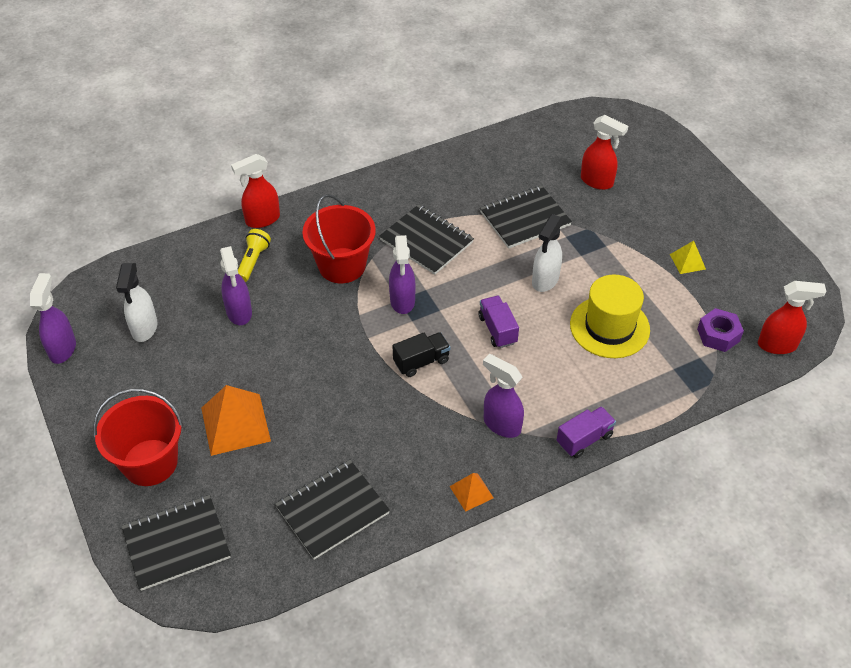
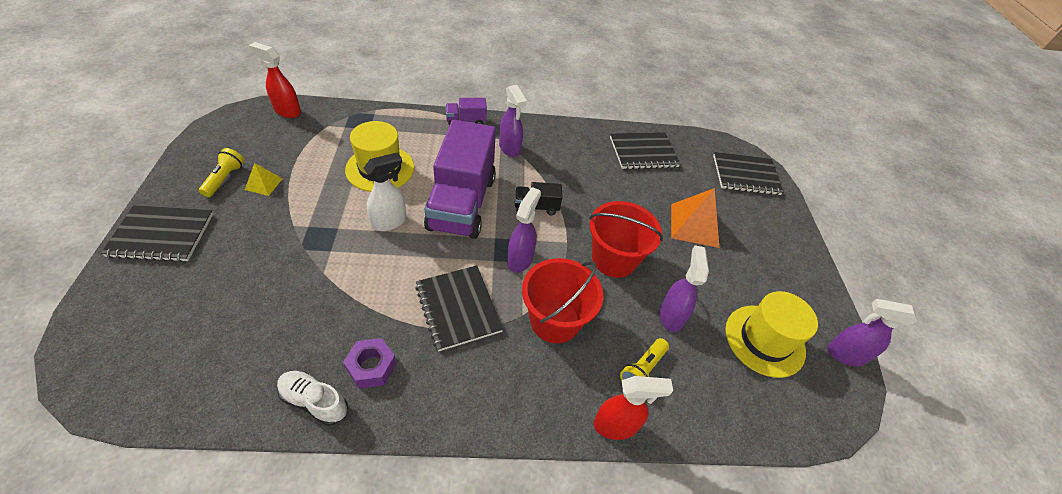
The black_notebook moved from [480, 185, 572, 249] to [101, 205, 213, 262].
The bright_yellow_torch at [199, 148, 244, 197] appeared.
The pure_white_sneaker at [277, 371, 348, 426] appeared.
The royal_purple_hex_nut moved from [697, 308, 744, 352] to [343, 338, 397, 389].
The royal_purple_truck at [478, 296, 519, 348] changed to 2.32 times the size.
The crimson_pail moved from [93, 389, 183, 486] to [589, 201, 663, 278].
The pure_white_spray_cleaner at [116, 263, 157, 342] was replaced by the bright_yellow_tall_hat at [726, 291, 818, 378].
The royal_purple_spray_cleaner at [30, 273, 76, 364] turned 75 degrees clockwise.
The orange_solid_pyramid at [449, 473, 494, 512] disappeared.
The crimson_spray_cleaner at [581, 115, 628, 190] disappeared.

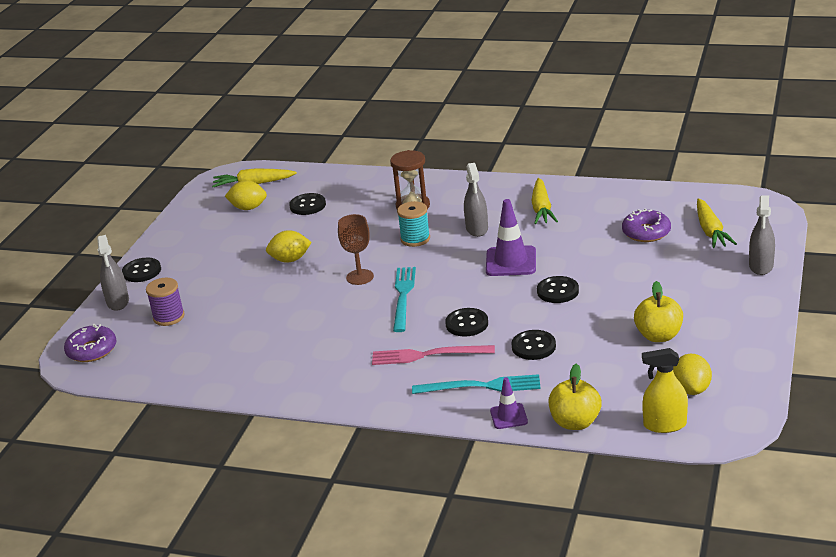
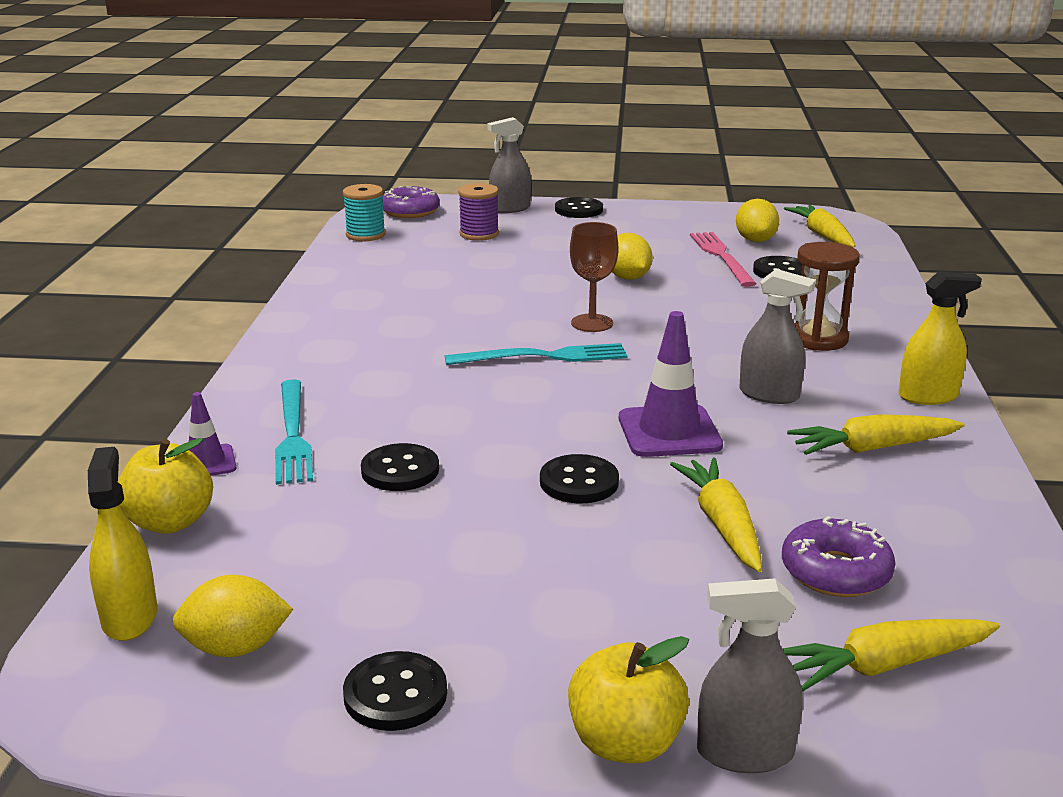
The turquoise_reel_of_thread moved from [397, 201, 430, 247] to [343, 184, 386, 241].
The black_shirt_button moved from [445, 308, 488, 337] to [343, 651, 447, 731].
The bright_yellow_apple_fruit moved from [634, 281, 683, 342] to [568, 636, 689, 763].
The bright_yellow_toy_carrot at [670, 458, 762, 572] appeared.
The pink_dinner_fork moved from [372, 345, 495, 365] to [690, 232, 756, 287].
The ash-grey_spray_cleaner at [464, 163, 488, 237] turned 135 degrees counterclockwise.
The bright_yellow_spray_cleaner at [898, 272, 982, 405] appeared.

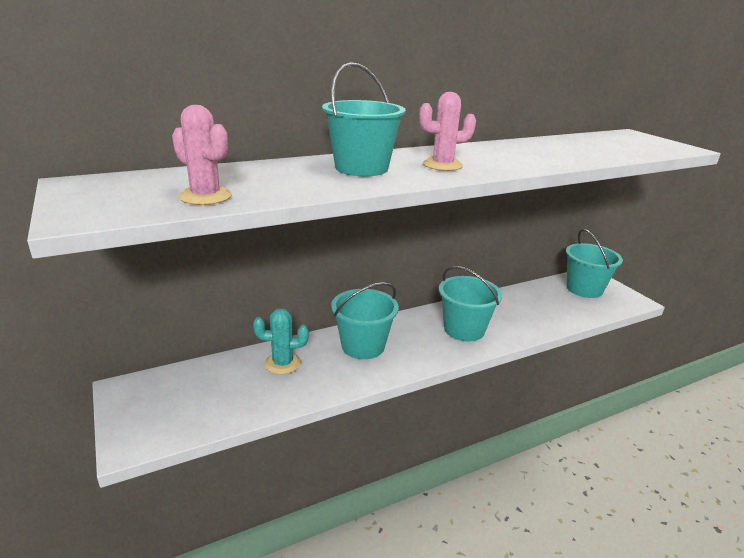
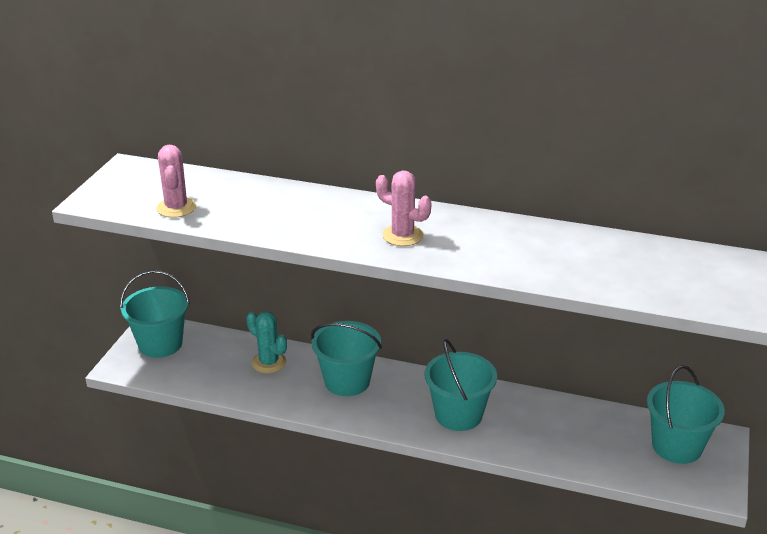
The turquoise_pail moved from [322, 62, 406, 176] to [120, 270, 190, 358].

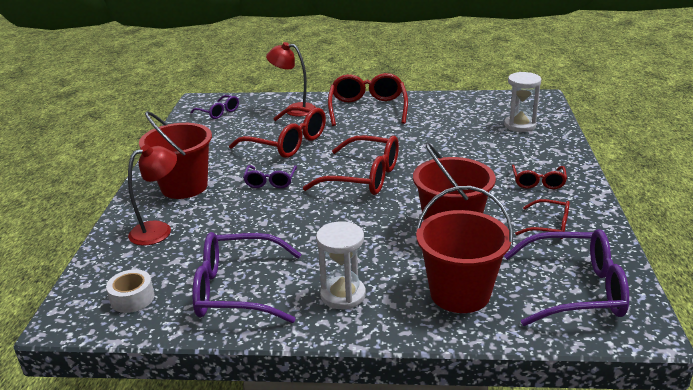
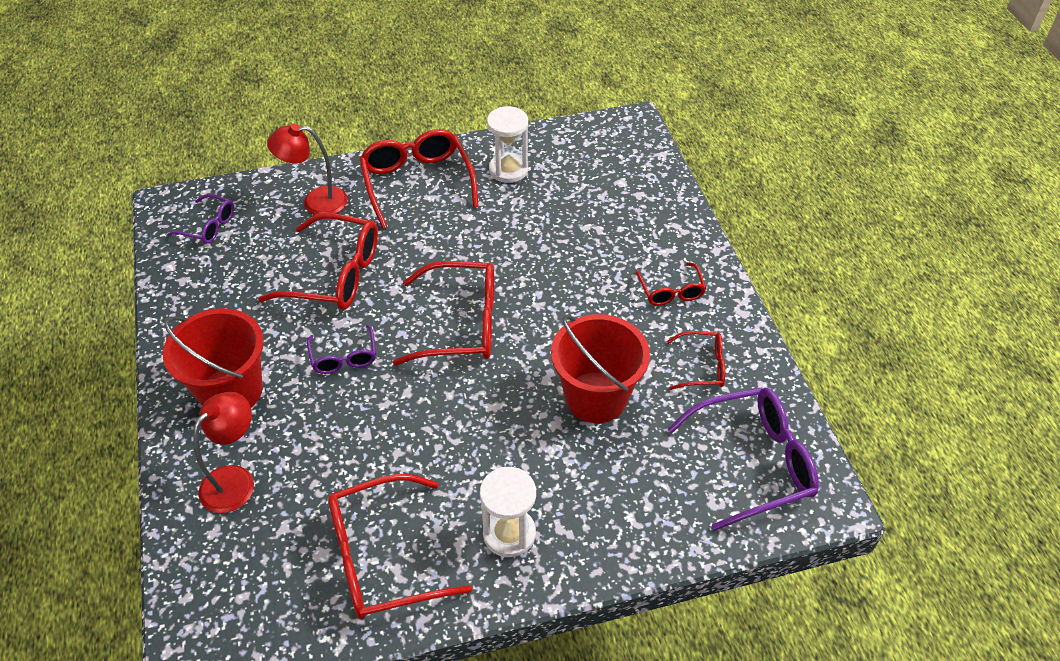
The royal_purple_spectacles at [192, 232, 301, 323] became the crimson_spectacles at [328, 474, 472, 619].
The pure_white_sand_timer moved from [504, 72, 541, 132] to [487, 106, 528, 183].
The pure_white_sticky_tape at [106, 269, 155, 313] disappeared.
The crimson_pail at [416, 186, 513, 313] disappeared.

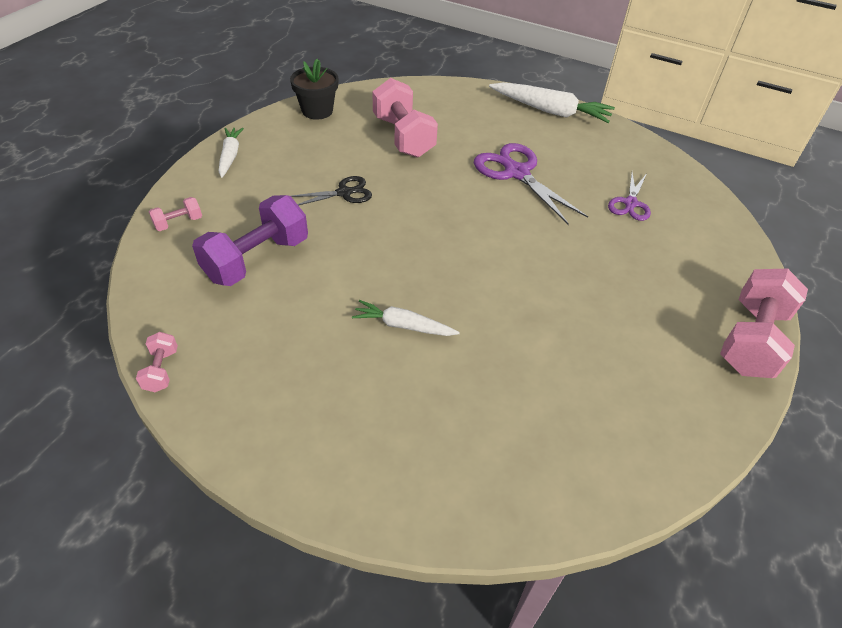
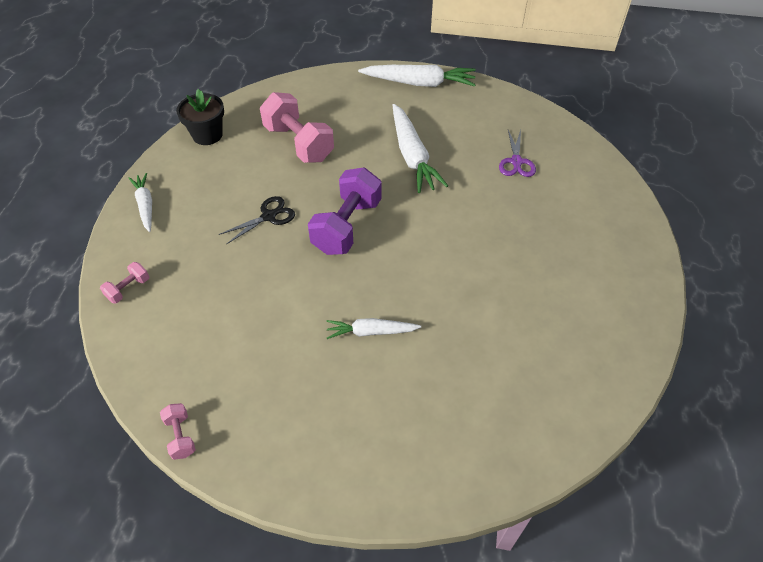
The royal_purple_free_weight moved from [192, 195, 308, 286] to [308, 168, 382, 255].
The royal_purple_scissors at [474, 143, 588, 225] was replaced by the pure_white_toy_carrot at [393, 104, 448, 193].
The pink_free_weight at [720, 269, 808, 378] disappeared.

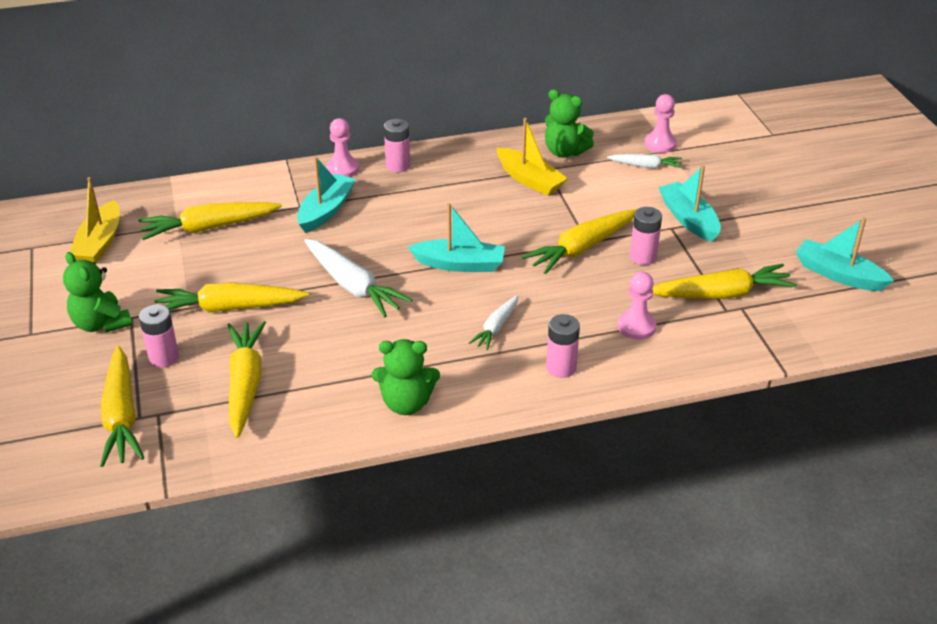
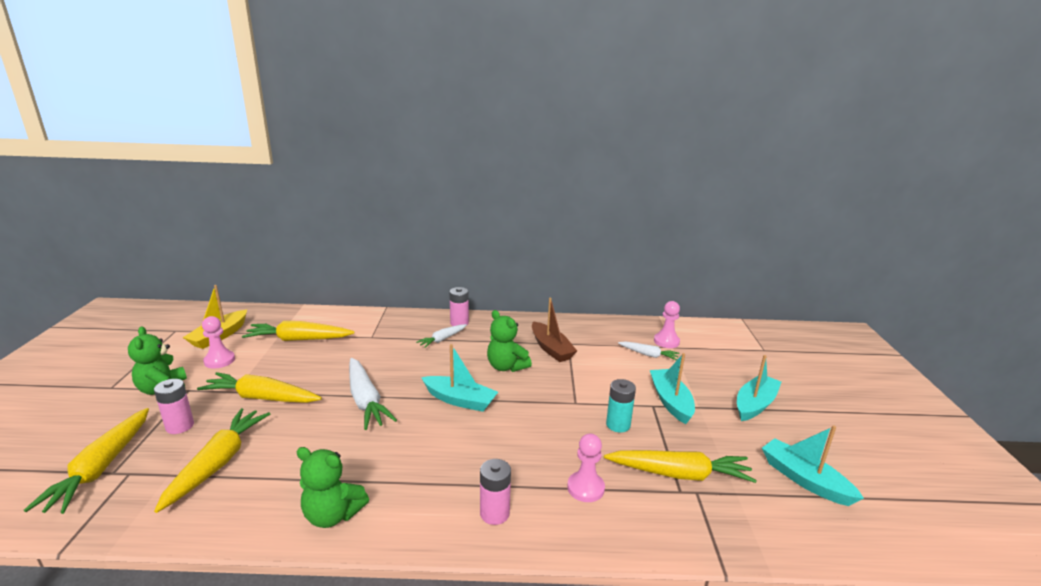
The pink_pawn moved from [326, 118, 359, 177] to [202, 316, 235, 369].
The pure_white_toy_carrot moved from [469, 295, 518, 350] to [416, 324, 466, 348].
The green_stuffed_bear moved from [545, 89, 594, 157] to [487, 310, 532, 372].
The bright_yellow_boat at [496, 118, 568, 196] became the russet_boat at [532, 298, 577, 362].
The pink_power_cell at [630, 207, 662, 265] became the turquoise_power_cell at [606, 379, 636, 433].
The turquoise_boat moved from [297, 157, 356, 233] to [737, 355, 781, 421].
The bright_yellow_toy_carrot at [522, 209, 637, 275] disappeared.

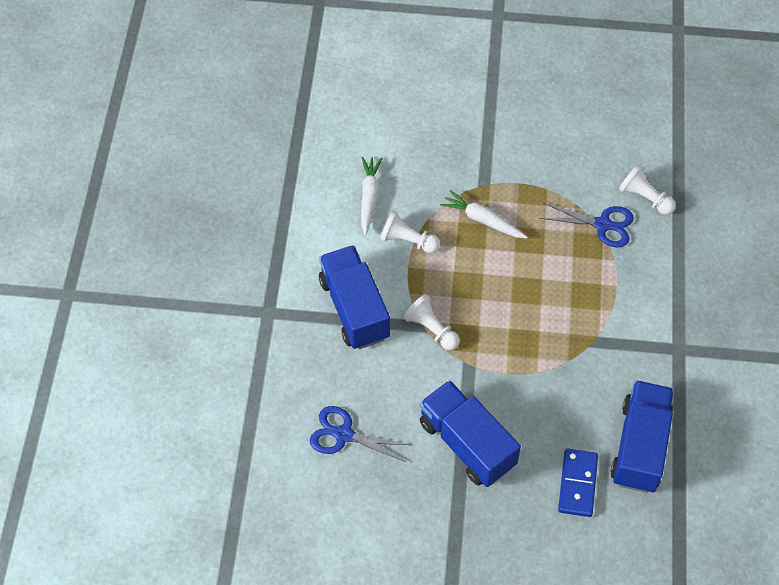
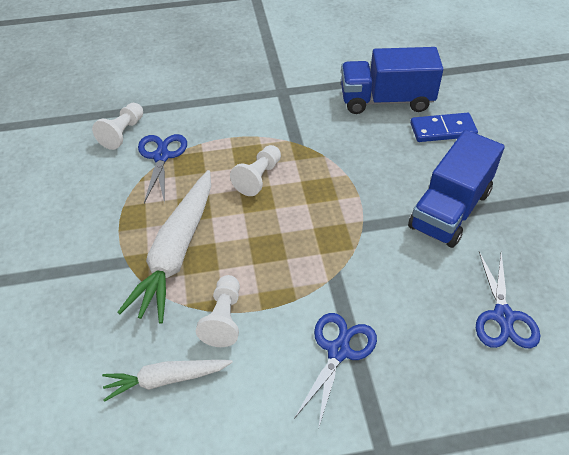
The pure_white_toy_carrot at [440, 190, 527, 238] changed to 1.72 times the size.
The pure_white_pawn moved from [403, 294, 460, 350] to [230, 145, 281, 196].
The royal_blue_truck at [319, 245, 390, 349] was replaced by the royal_blue_scissors at [294, 313, 377, 429].

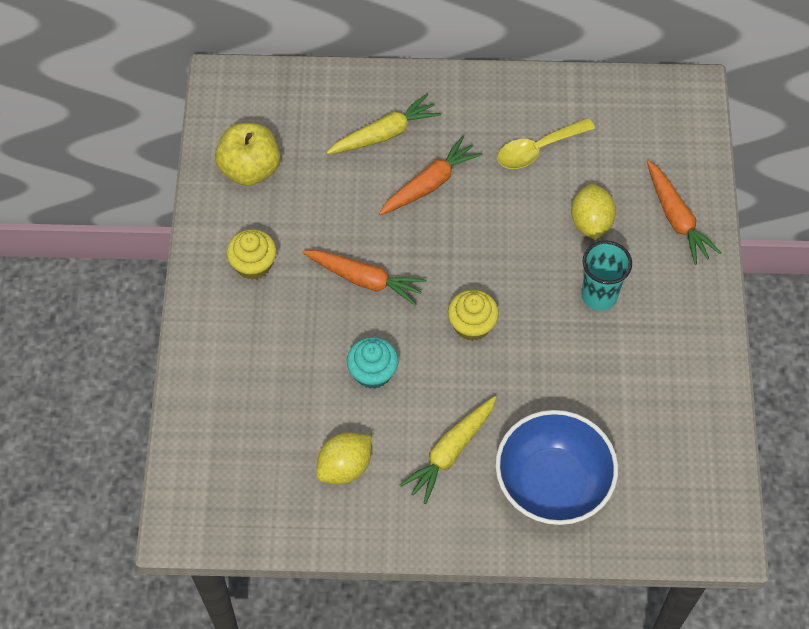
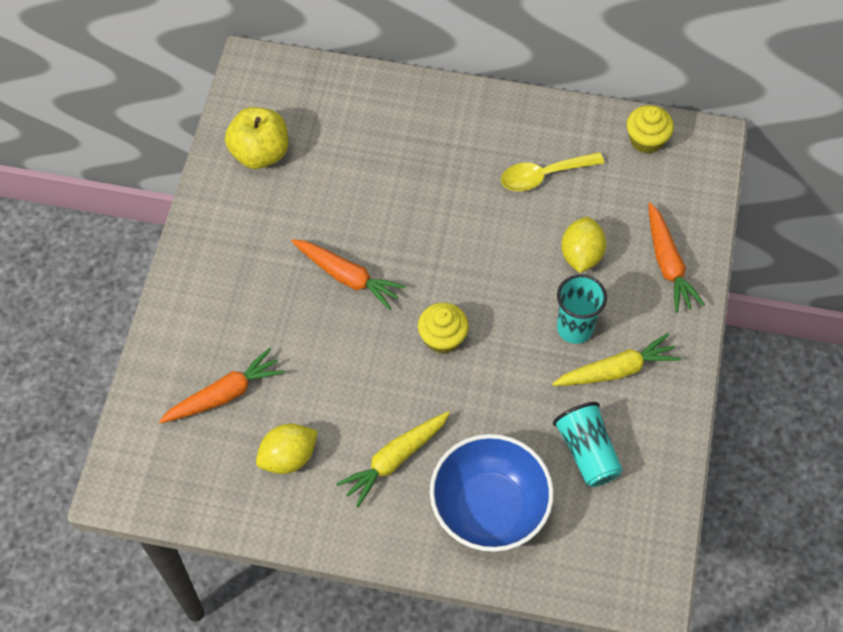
The orange_toy_carrot moved from [379, 136, 482, 215] to [159, 348, 285, 423].
The bright_yellow_toy_carrot moved from [326, 94, 441, 154] to [552, 333, 681, 386].
The turquoise_beaker at [553, 402, 623, 487] appeared.
The bright_yellow_muffin moved from [226, 229, 277, 280] to [627, 105, 674, 154].
The turquoise_muffin at [347, 337, 398, 389] disappeared.

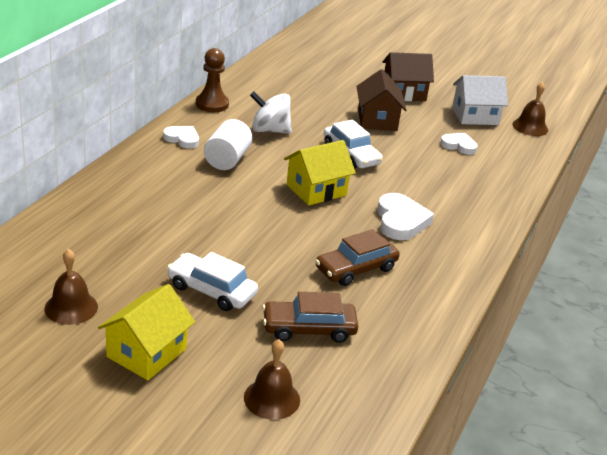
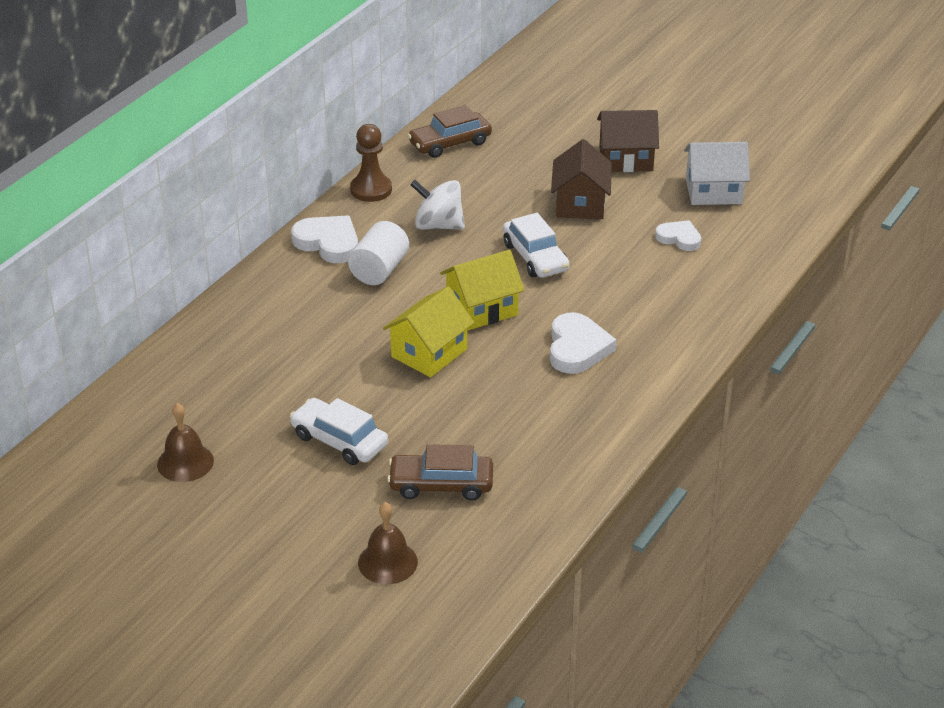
The pure_white_heart at [163, 126, 199, 149] changed to 1.56 times the size.
The bright_yellow_toy_house moved from [98, 284, 195, 380] to [383, 286, 474, 377].
The russet_automobile moved from [315, 229, 400, 286] to [407, 105, 492, 158].
The russet_bell at [512, 82, 548, 136] disappeared.

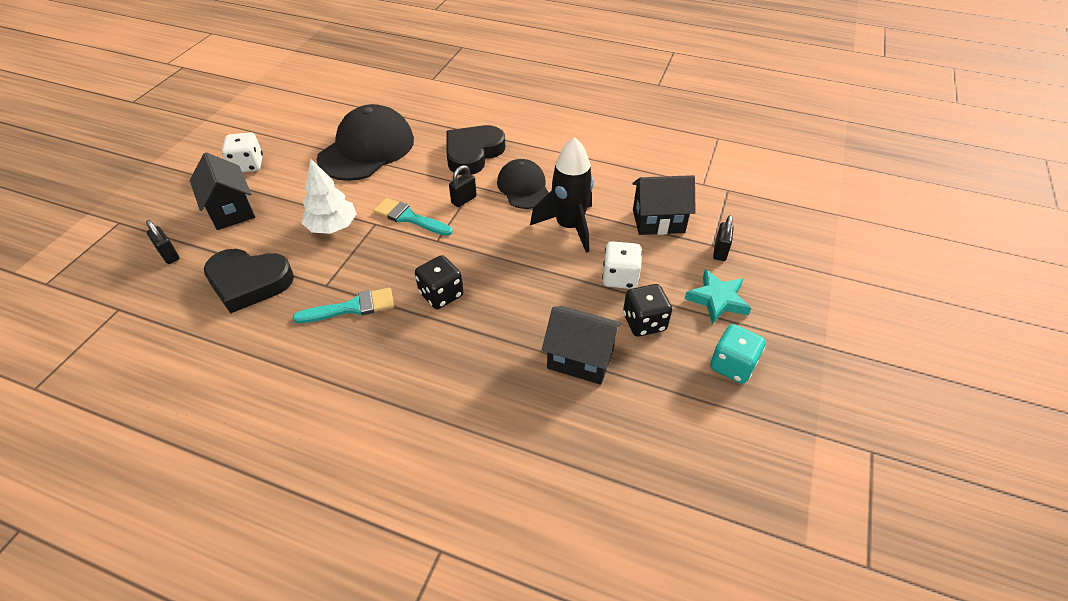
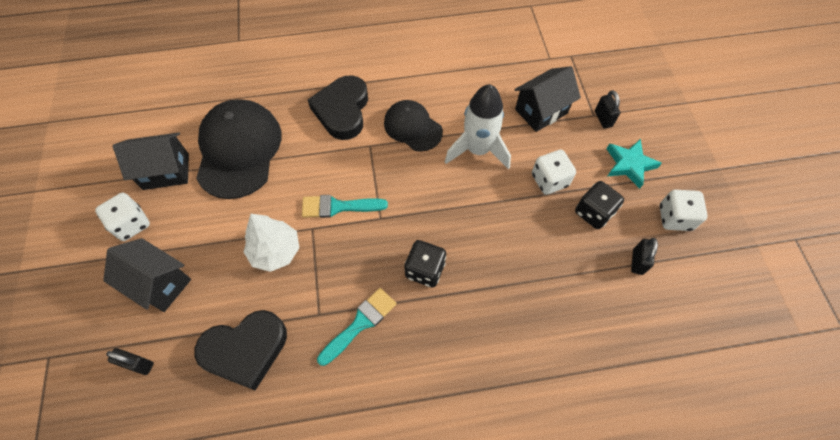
The black_toy_house moved from [542, 306, 623, 385] to [113, 133, 189, 190].
The black_toy_rocket at [530, 137, 594, 253] became the pure_white_toy_rocket at [445, 84, 511, 169].
The black_small_lock moved from [449, 165, 477, 207] to [631, 238, 658, 275].
The turquoise_die at [710, 324, 766, 384] became the pure_white_die at [660, 190, 707, 231].

